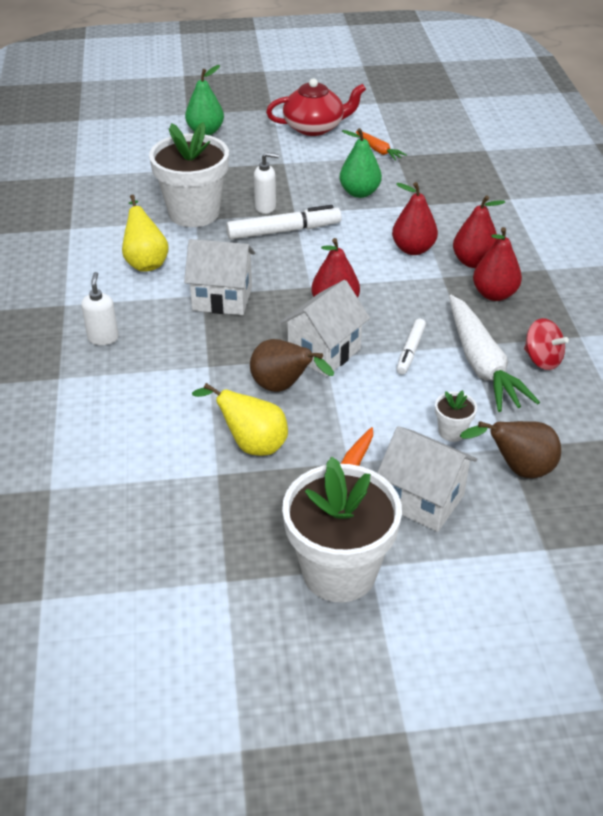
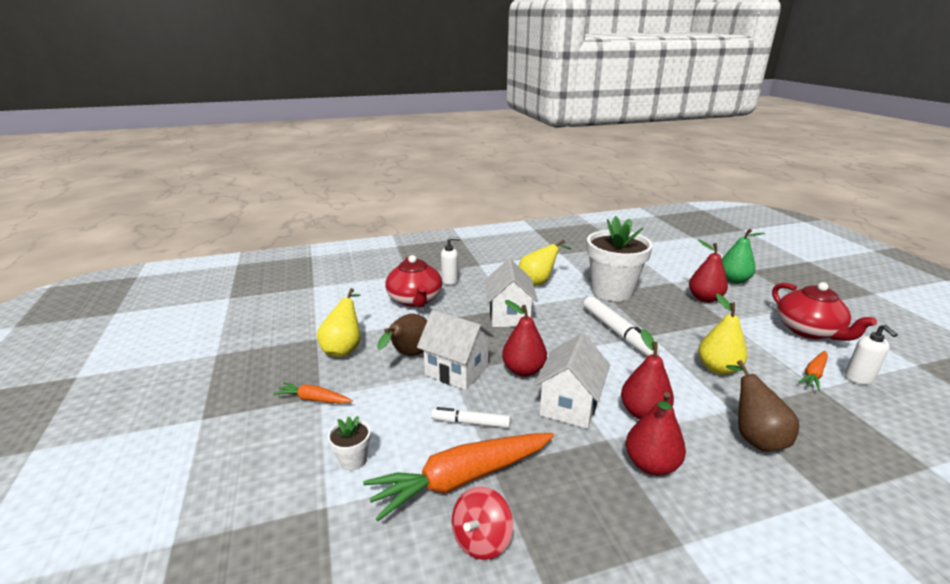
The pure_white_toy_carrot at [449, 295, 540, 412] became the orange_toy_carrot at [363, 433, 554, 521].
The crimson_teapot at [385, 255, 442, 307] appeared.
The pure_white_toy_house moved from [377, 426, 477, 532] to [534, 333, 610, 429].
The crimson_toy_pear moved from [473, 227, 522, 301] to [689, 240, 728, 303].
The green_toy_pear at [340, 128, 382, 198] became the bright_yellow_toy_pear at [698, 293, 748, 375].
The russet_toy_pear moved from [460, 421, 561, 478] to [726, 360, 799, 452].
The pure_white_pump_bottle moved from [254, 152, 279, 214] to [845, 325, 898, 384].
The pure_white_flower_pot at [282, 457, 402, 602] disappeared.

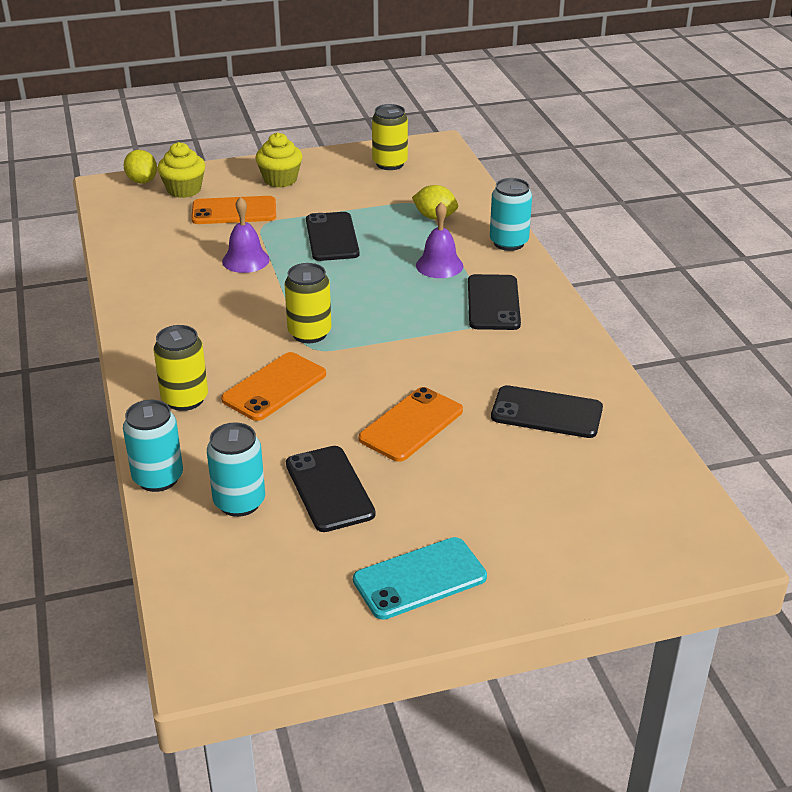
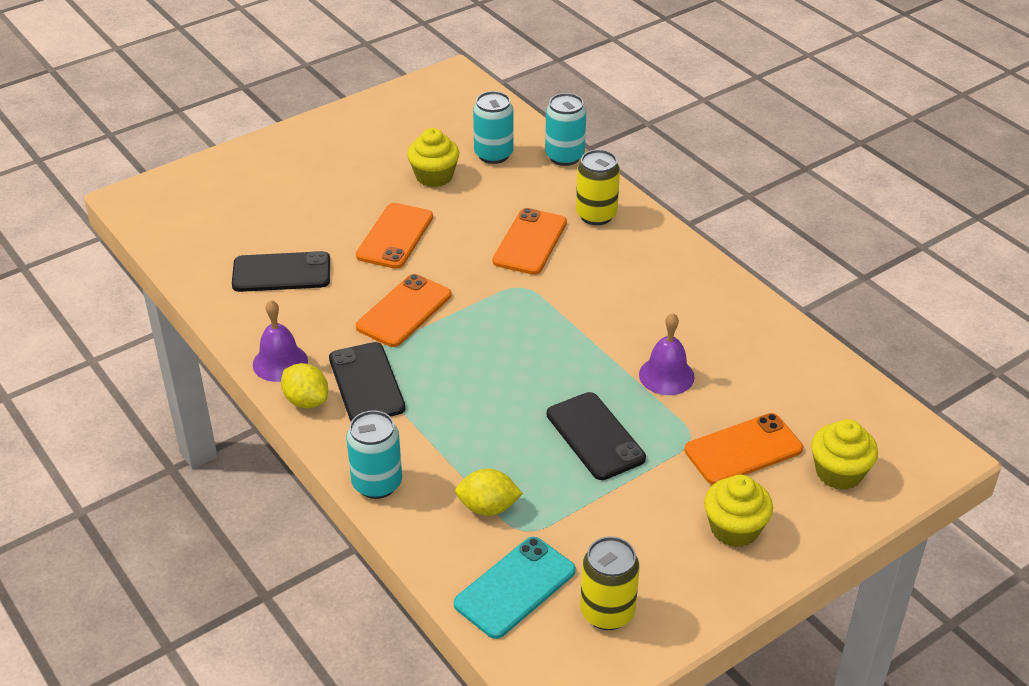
The royal_purple_bell moved from [416, 202, 463, 278] to [253, 300, 308, 382].
The bright_yellow_lemon moved from [123, 150, 157, 184] to [281, 363, 328, 408].
The orange_mobile_phone at [356, 274, 451, 347] appeared.
The black_mobile_phone at [286, 446, 375, 532] was replaced by the bright_yellow_muffin at [407, 128, 459, 187].
The turquoise_mobile_phone moved from [353, 537, 487, 620] to [454, 537, 576, 639].
The bright_yellow_can at [284, 263, 331, 343] disappeared.

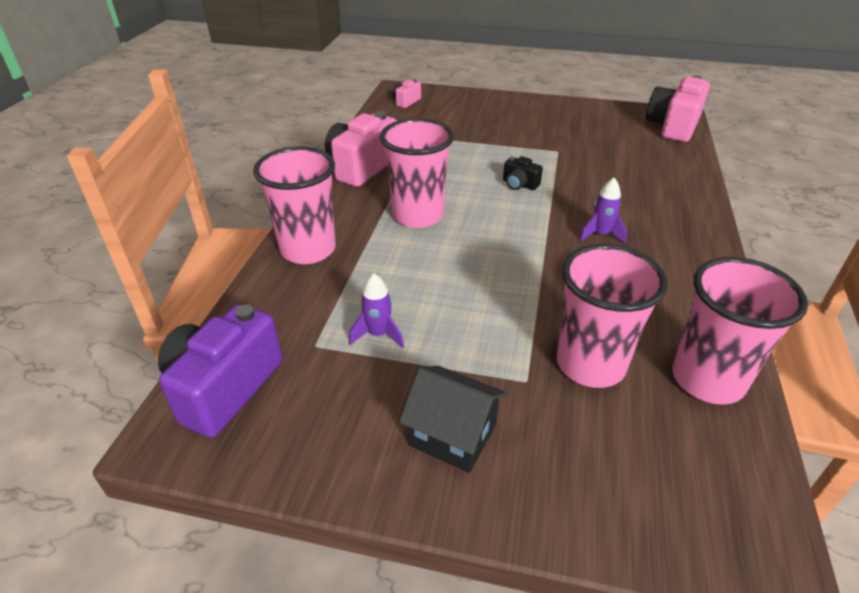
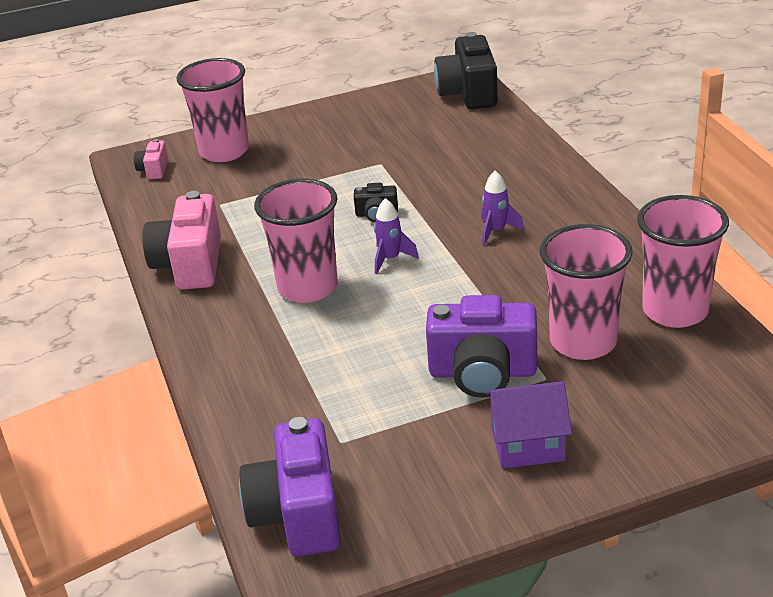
The pink_beaker moved from [253, 146, 336, 264] to [176, 58, 249, 162].
The royal_purple_toy_rocket moved from [349, 273, 404, 349] to [374, 198, 419, 274].
The royal_purple_photo_camera at [426, 295, 537, 398] appeared.
The pink_photo_camera at [646, 75, 710, 142] became the black_photo_camera at [434, 32, 498, 109].
The black_toy_house at [399, 366, 507, 473] became the royal_purple_toy_house at [485, 381, 572, 468].

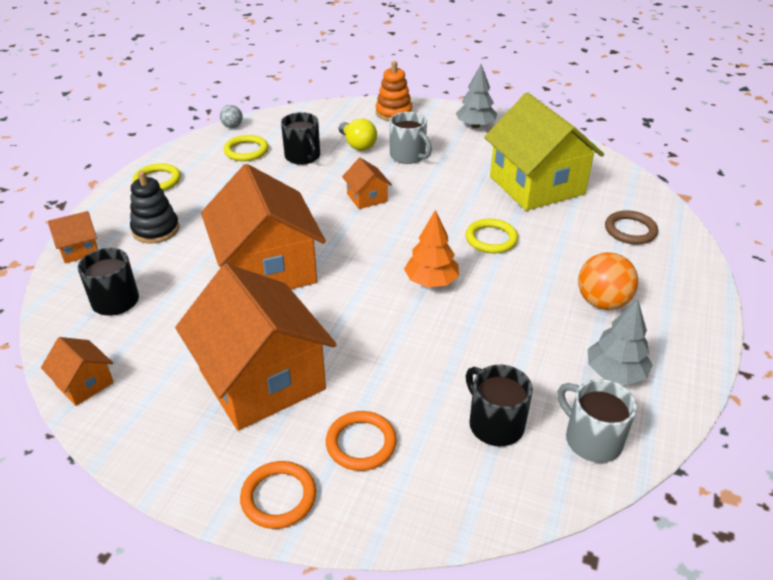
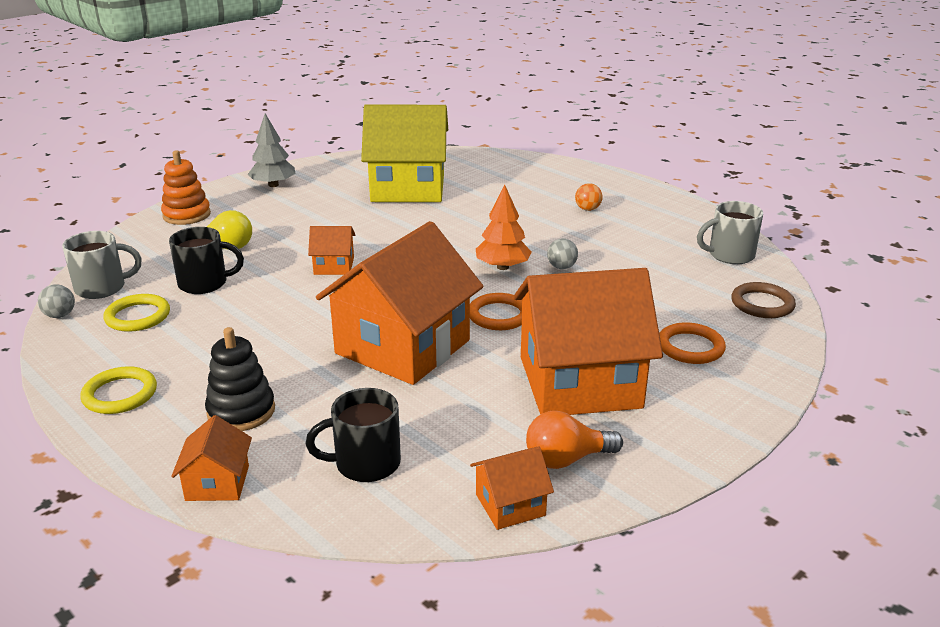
The ash-grey_mug moved from [390, 112, 432, 164] to [62, 231, 142, 299].
The orange_toy_house at [201, 164, 326, 289] turned 60 degrees counterclockwise.
The orange_ring moved from [240, 461, 316, 529] to [470, 293, 523, 330].
The orange_bulb at [526, 411, 623, 469] appeared.
The ash-grey_play_ball at [547, 238, 578, 269] appeared.
The orange_play_ball at [578, 252, 638, 310] changed to 0.55 times the size.
The russet_ring moved from [605, 210, 658, 244] to [731, 282, 796, 318].
The bright_yellow_ring at [466, 219, 518, 254] disappeared.
The black_mug at [466, 365, 533, 446] disappeared.
The ash-grey_fir_tree at [588, 299, 652, 385] disappeared.

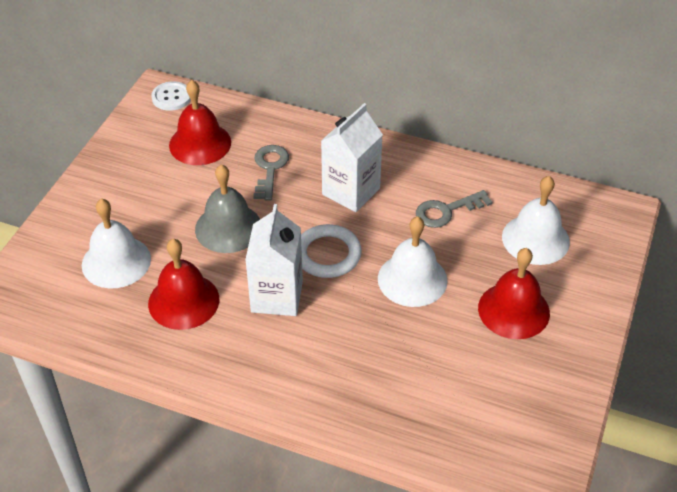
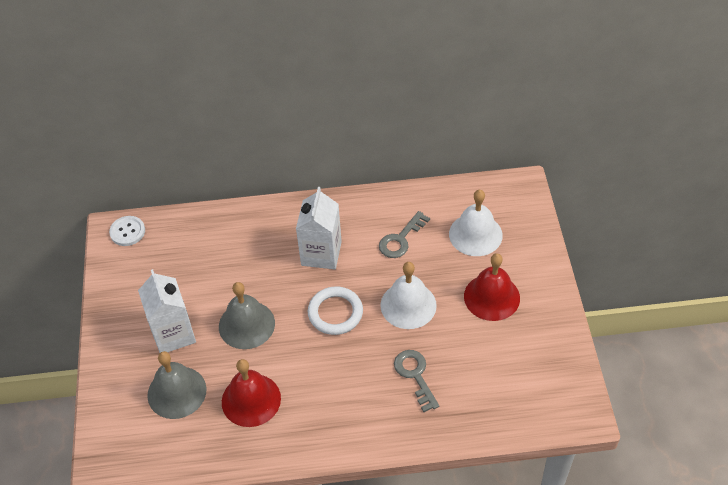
The pure_white_milk_carton moved from [245, 204, 303, 316] to [138, 269, 196, 353].
The pure_white_bell at [82, 199, 151, 288] became the ash-grey_bell at [147, 351, 206, 419].
The ash-grey_door_key moved from [253, 145, 289, 200] to [394, 350, 439, 412].
The crimson_bell at [169, 80, 231, 165] disappeared.

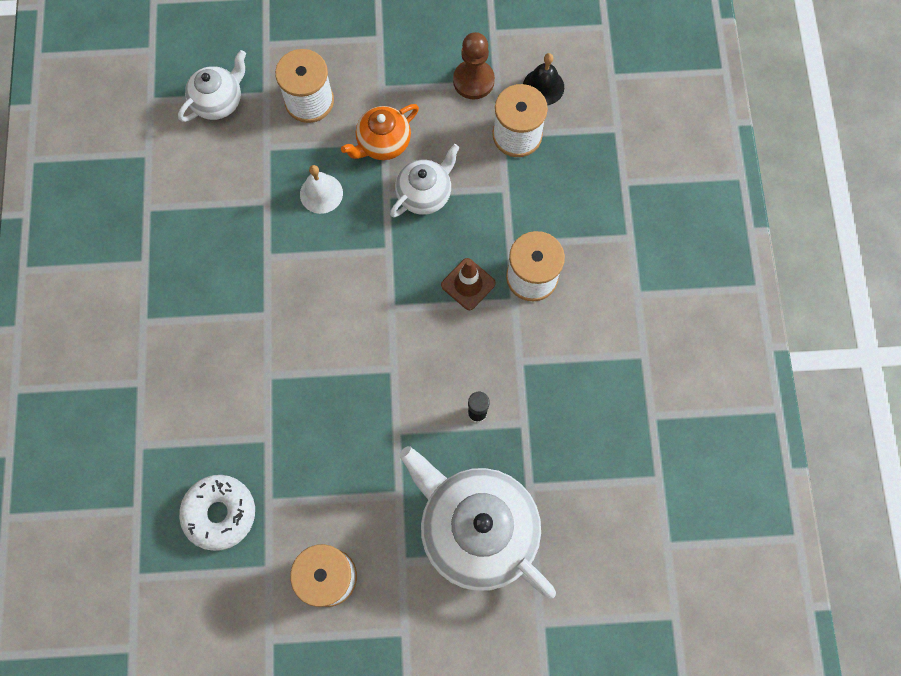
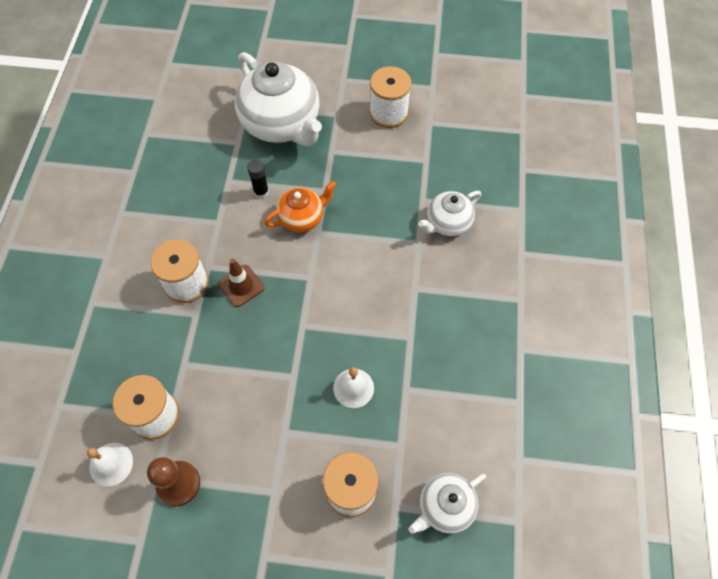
The black_bell at [523, 53, 564, 105] became the pure_white_bell at [87, 443, 133, 486].
The orange_teapot moved from [341, 104, 419, 160] to [264, 181, 337, 232].
The pure_white_teapot moved from [390, 144, 460, 218] to [418, 191, 481, 236].
The pure_white_glazed_donut at [179, 475, 255, 551] disappeared.

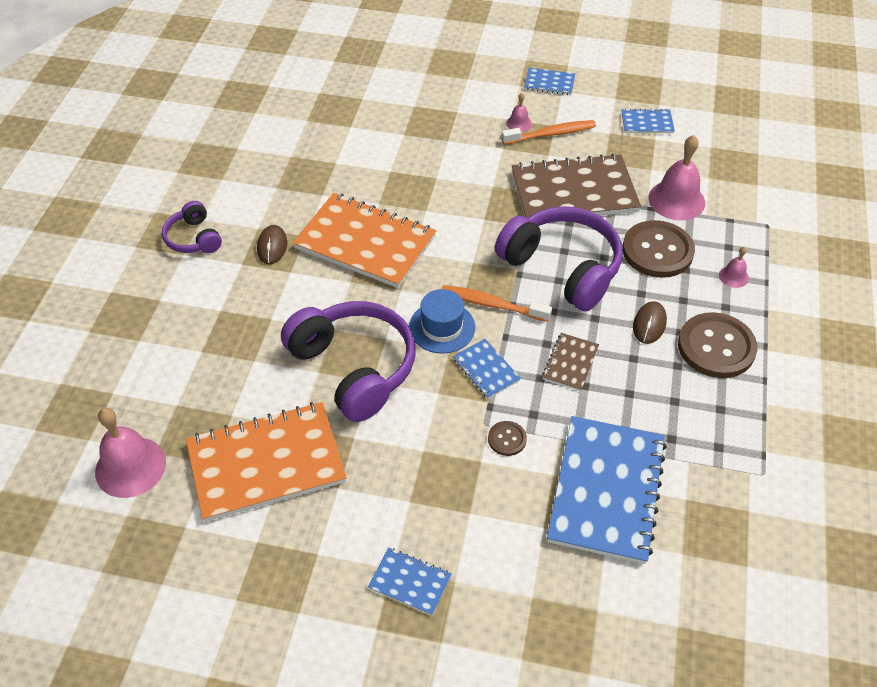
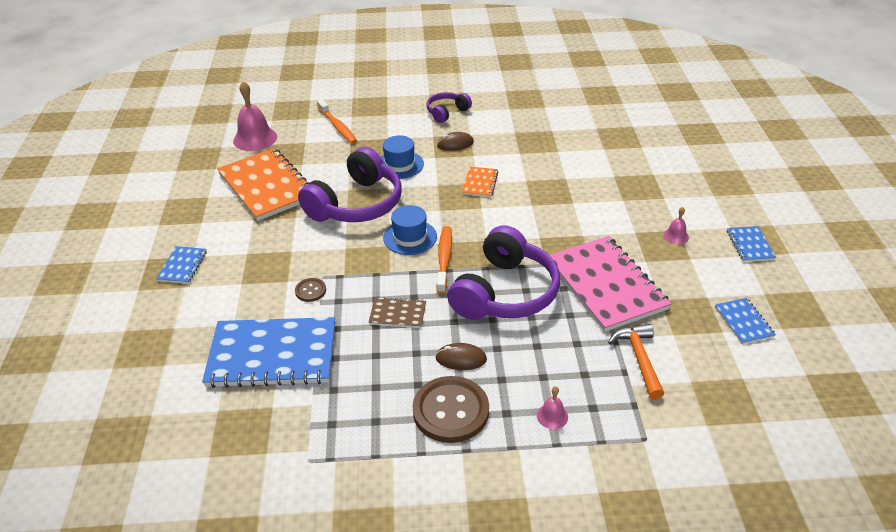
The orange_tooth_brush moved from [501, 120, 596, 145] to [317, 99, 357, 144].
The royal_blue_tall_hat at [381, 135, 424, 179] appeared.
The orange_notebook at [293, 193, 436, 288] changed to 0.46 times the size.
The russet_notebook at [512, 153, 641, 218] became the pink_notebook at [549, 236, 672, 332].
The pink_bell at [648, 135, 705, 221] was replaced by the orange_hammer at [608, 324, 664, 400].
The royal_blue_notebook at [453, 339, 521, 399] disappeared.
The russet_shirt_button at [622, 220, 695, 278] disappeared.

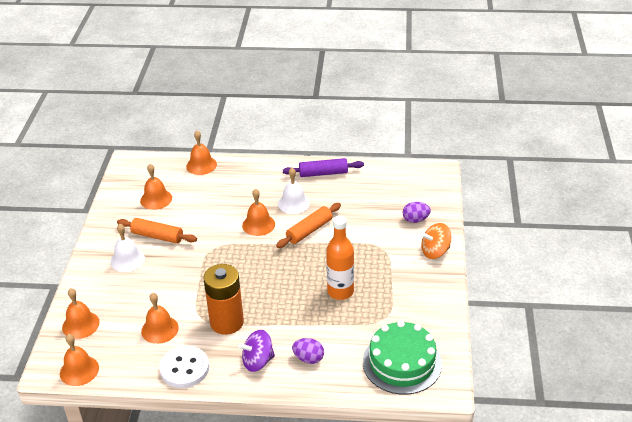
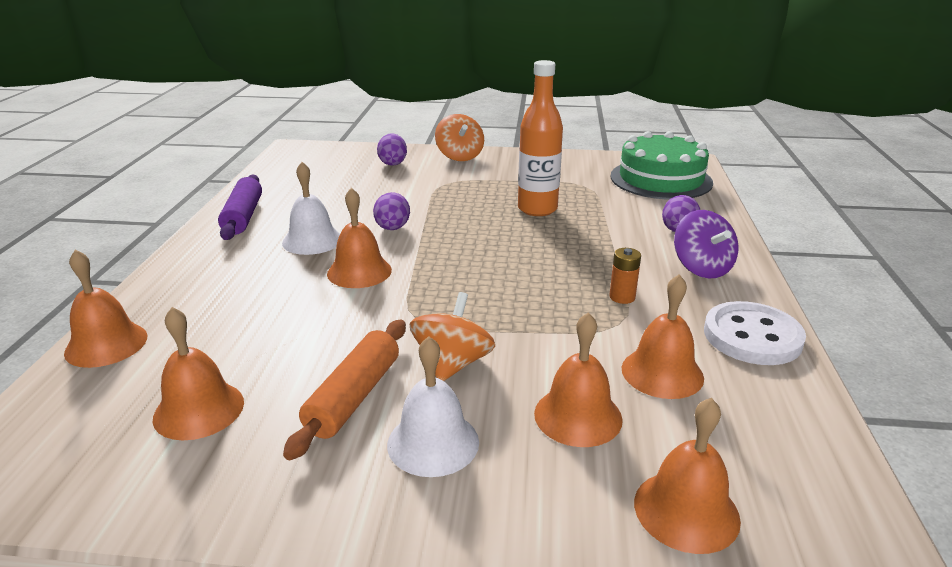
The orange_dough_roller at [276, 203, 341, 248] was replaced by the royal_purple_egg_shape at [373, 192, 410, 230].
The orange_whirligig at [410, 292, 495, 381] appeared.
The orange_bell moved from [60, 334, 99, 386] to [534, 312, 623, 447].
The orange_power_cell at [203, 264, 244, 335] changed to 0.41 times the size.

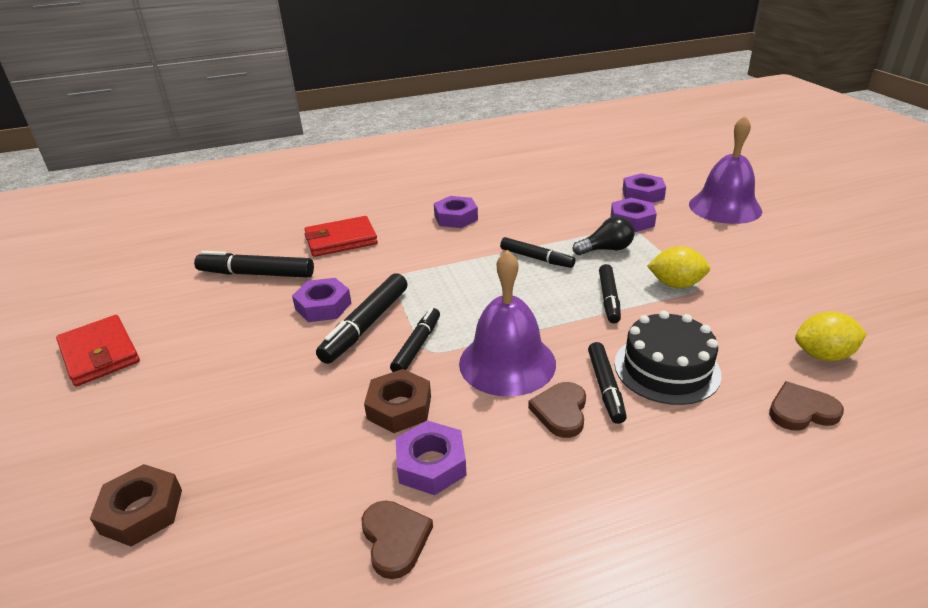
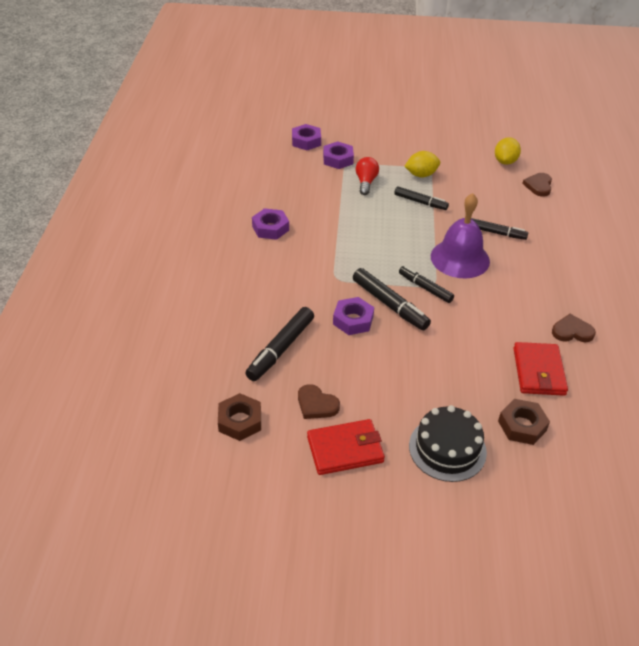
The russet_hex_nut moved from [364, 369, 431, 433] to [218, 393, 261, 441].
The russet_heart moved from [528, 382, 586, 438] to [298, 384, 340, 419].
The black_bulb at [573, 216, 635, 255] became the crimson_bulb at [356, 157, 379, 195].
The bright_yellow_lemon at [647, 246, 710, 288] turned 45 degrees clockwise.
The black_layer_cake moved from [615, 311, 722, 405] to [409, 405, 487, 482].
The crimson_billfold moved from [304, 216, 378, 257] to [513, 342, 568, 396].
The royal_purple_hex_nut at [396, 421, 467, 495] disappeared.
The black_marker_pen at [500, 237, 575, 268] disappeared.
The royal_purple_bell at [689, 116, 762, 224] disappeared.

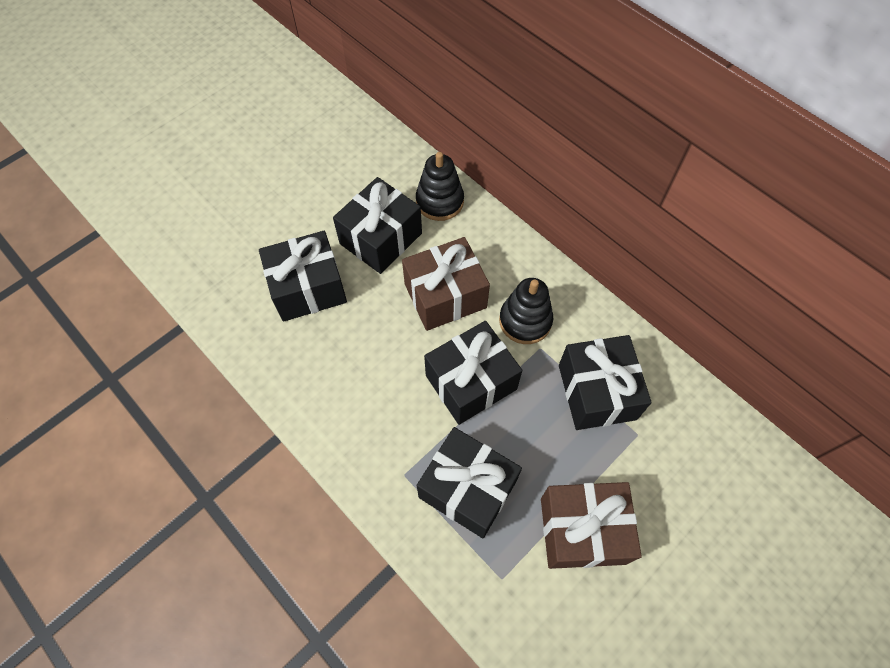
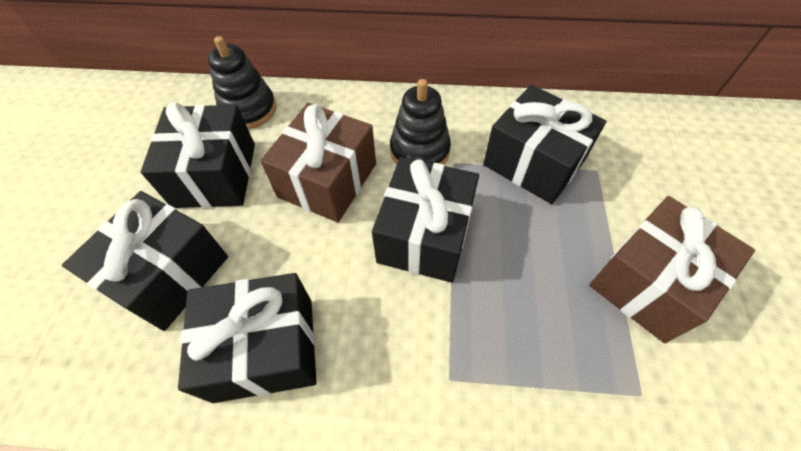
The black_gift moved from [417, 427, 522, 538] to [178, 273, 317, 403].

